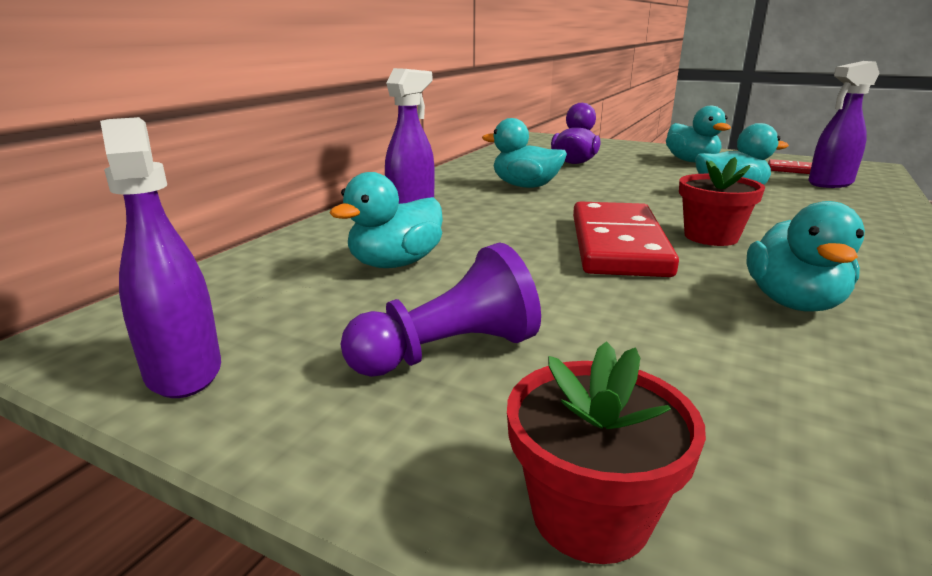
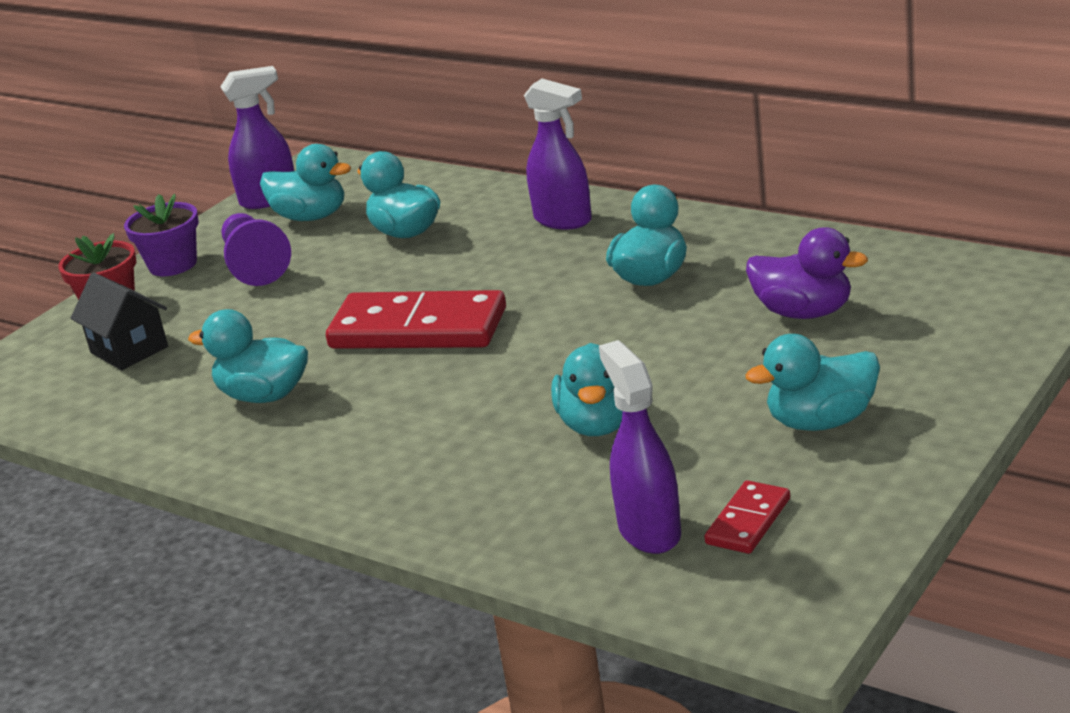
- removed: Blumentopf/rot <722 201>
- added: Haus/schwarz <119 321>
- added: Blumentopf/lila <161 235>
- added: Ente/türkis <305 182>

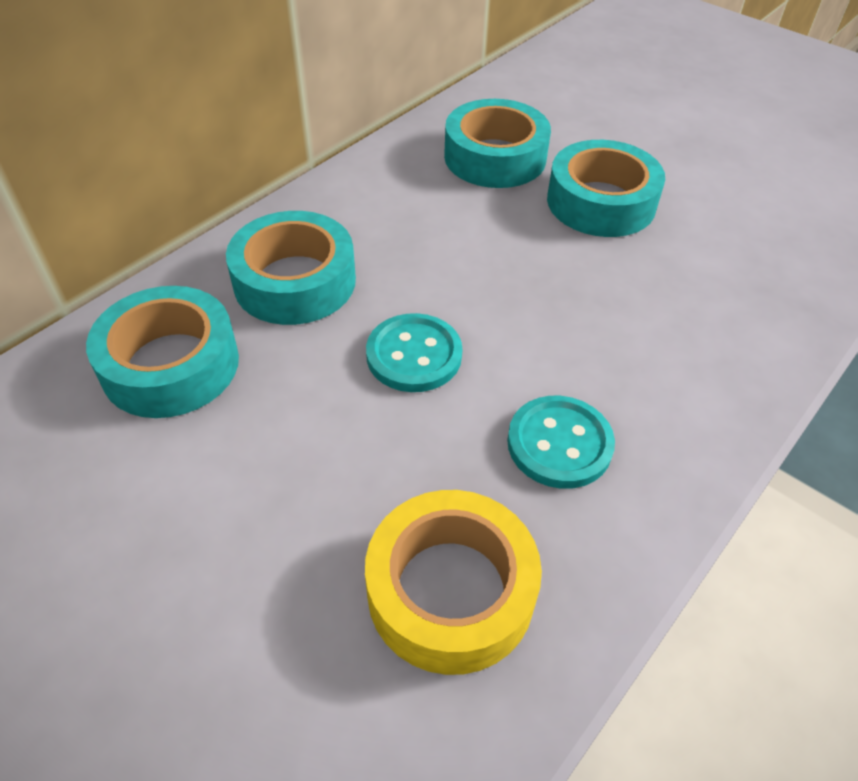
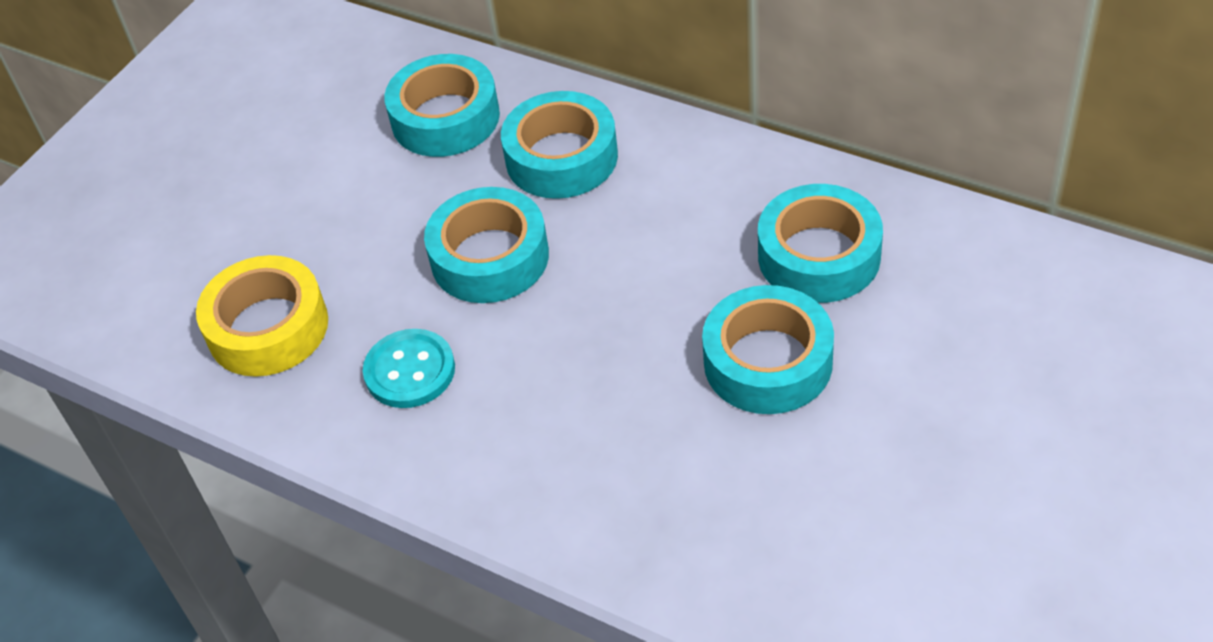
- replaced: Knopf/türkis <414 352> to Klebeband/türkis <486 245>

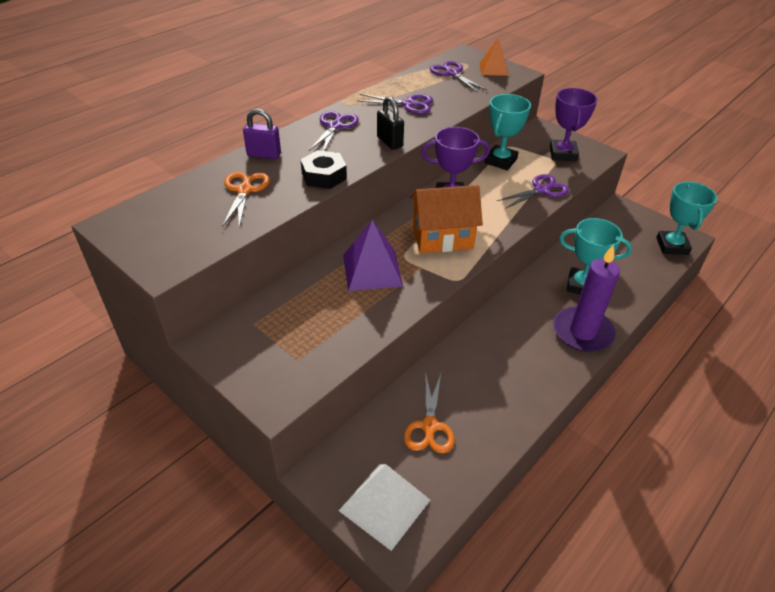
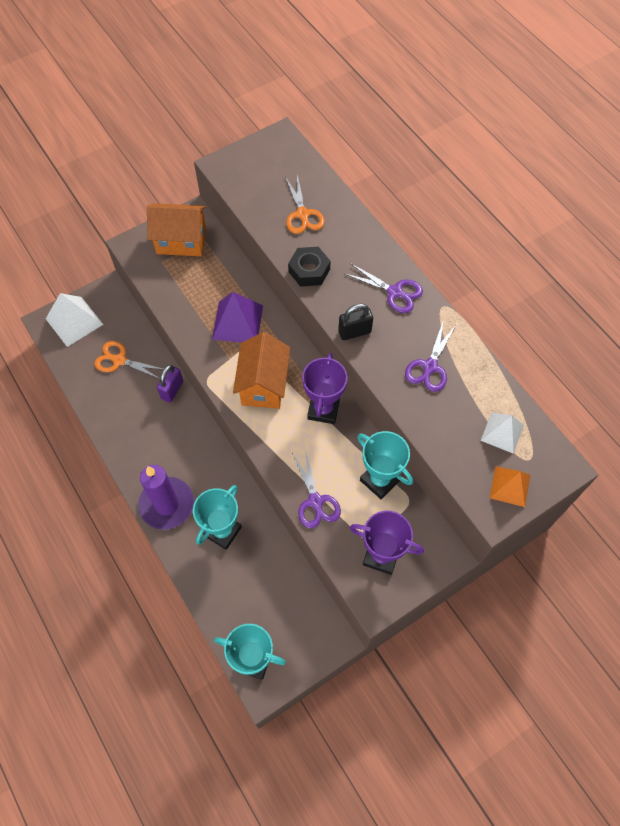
- added: Haus/orange <176 229>
- moved: Vorhängeschloss/lila <262 134> to <170 383>
- replaced: Schere/lila <458 76> to Pyramide/weiß <502 433>
- turned: Schere/orange <246 200> = <305 204> 60 degrees clockwise

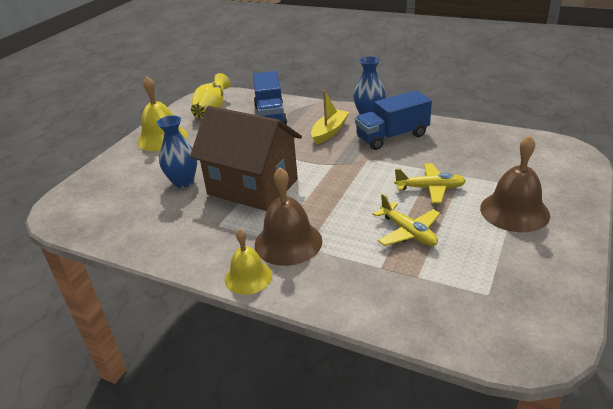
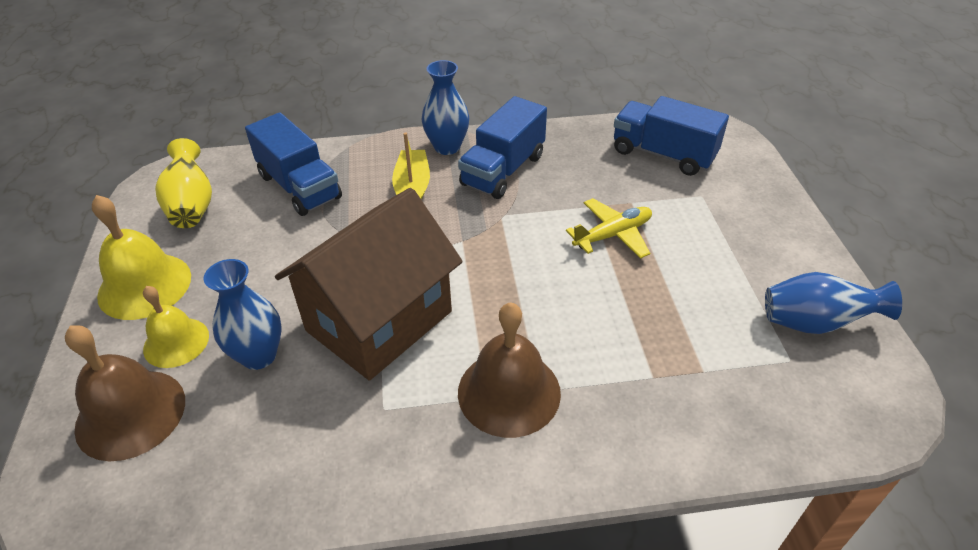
- removed: Flugzeug/gelb <406 219>
- added: Lastwagen/blau <671 136>
- added: Vase/blau <833 303>
- moved: Glocke/gelb <248 262> to <176 327>
- moved: Glocke/braun <515 183> to <125 393>
- turned: Haus/braun <246 158> = <369 284> 45 degrees counterclockwise

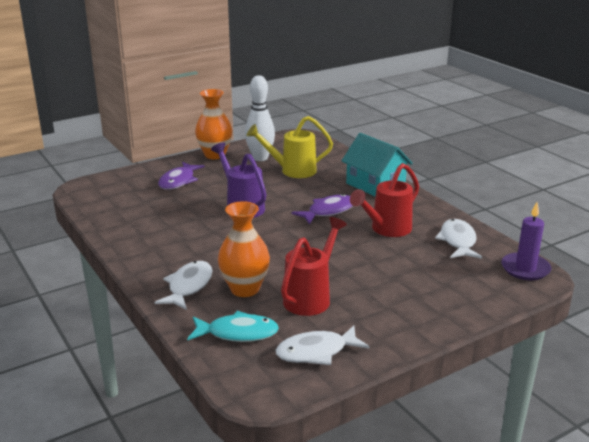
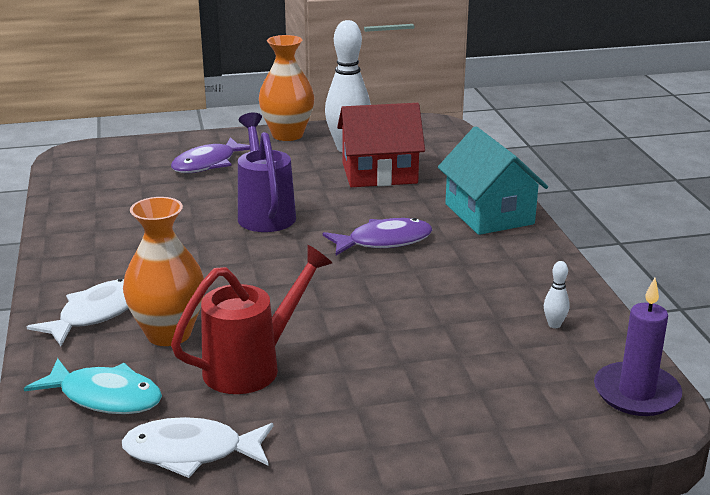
- removed: Gießkanne/rot <384 200>
- replaced: Gießkanne/gelb <289 147> to Haus/rot <381 145>
- replaced: Fisch/weiß <458 239> to Bowlingkegel/weiß <557 294>

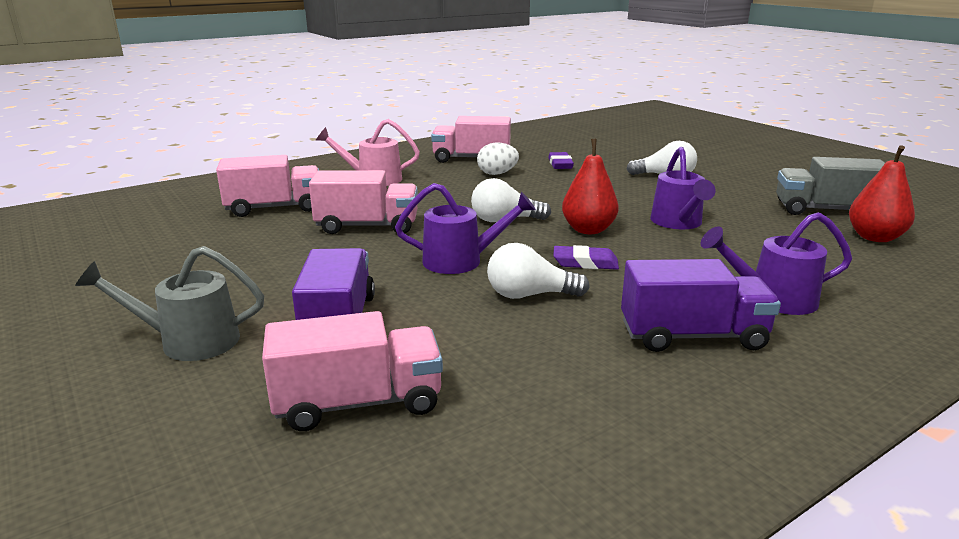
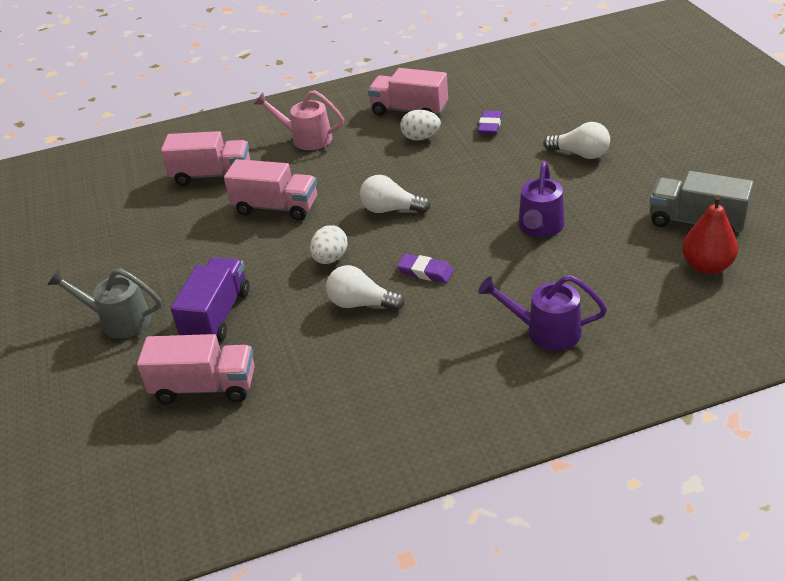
- removed: Birne/rot <590 186>
- removed: Lastwagen/lila <701 305>
- replaced: Gießkanne/lila <465 228> to Ei/weiß <329 244>

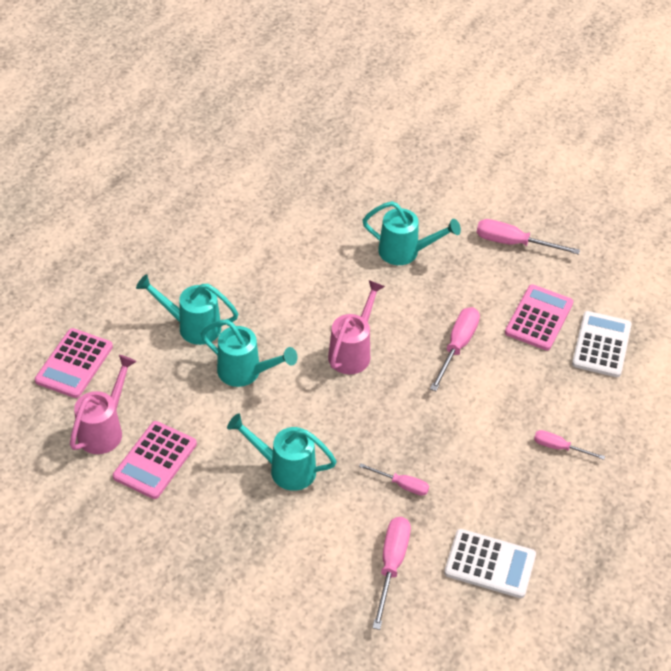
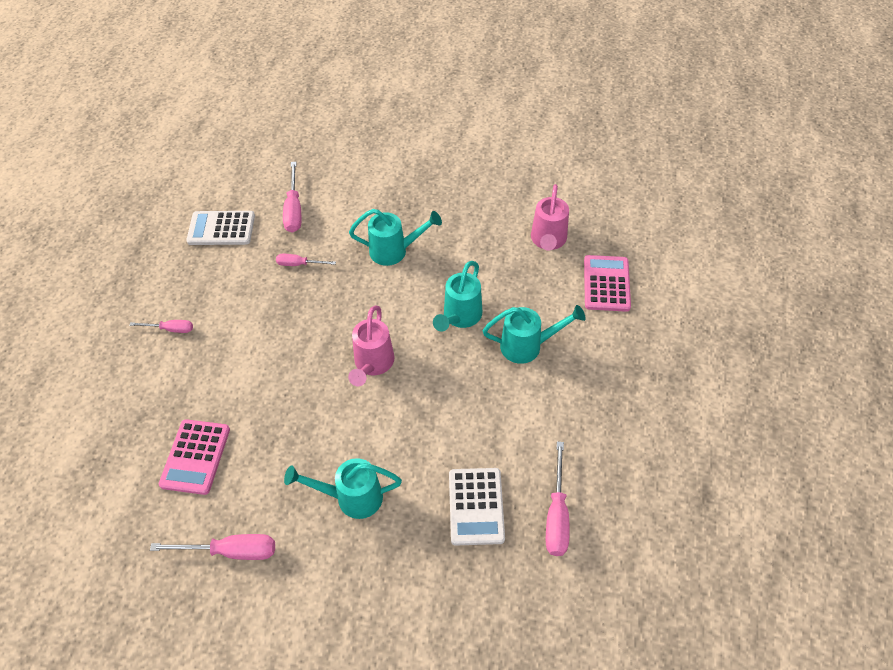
- removed: Taschenrechner/rosa <155 460>
- moved: Schraubenzieher/rosa <455 349> to <558 499>
- moved: Taschenrechner/weiß <602 344> to <477 507>
- turned: Gießkanne/türkis <249 353> = <457 296> 75 degrees counterclockwise

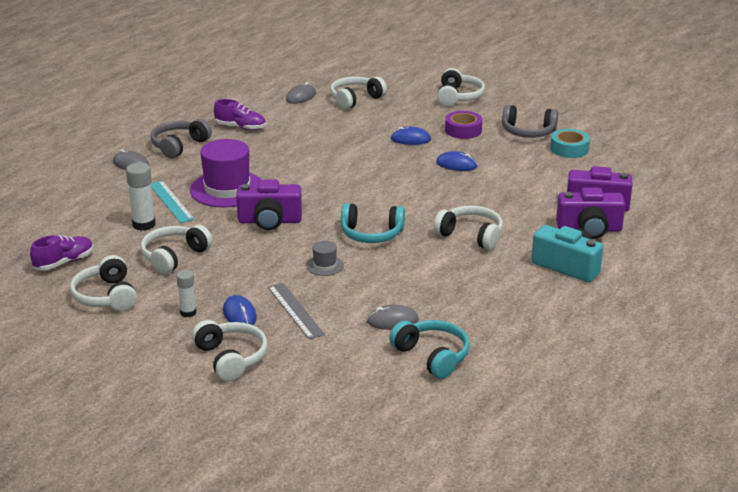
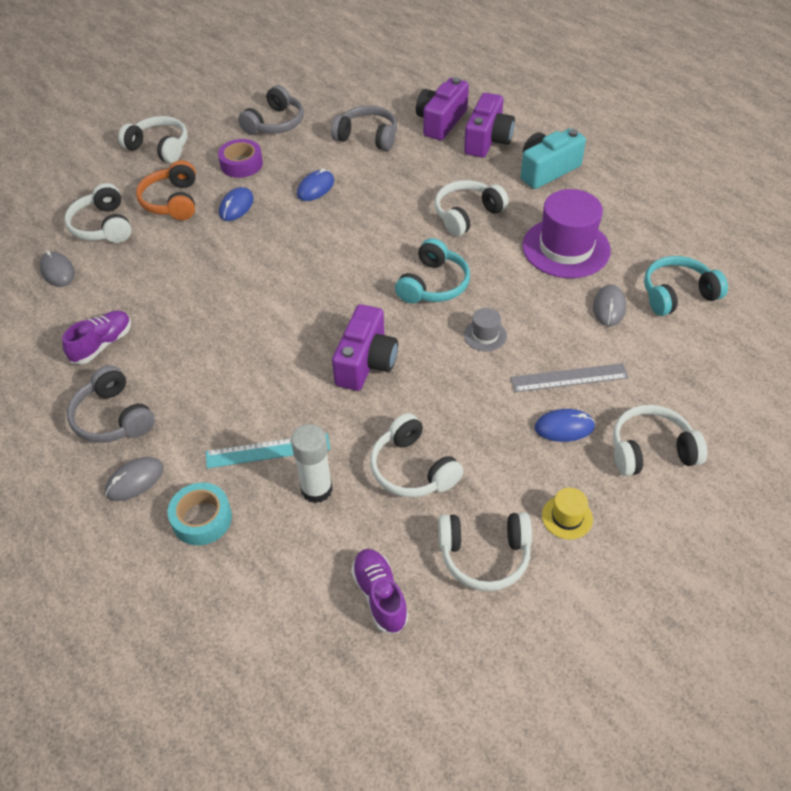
- removed: Klebestift/weiß <186 293>
- added: Kopfhörer/orange <166 190>
- added: Kopfhörer/grau <364 128>
- added: Hut/gelb <567 514>
- moved: Hut/lila <226 173> to <566 233>
- moved: Klebeband/türkis <570 143> to <200 514>

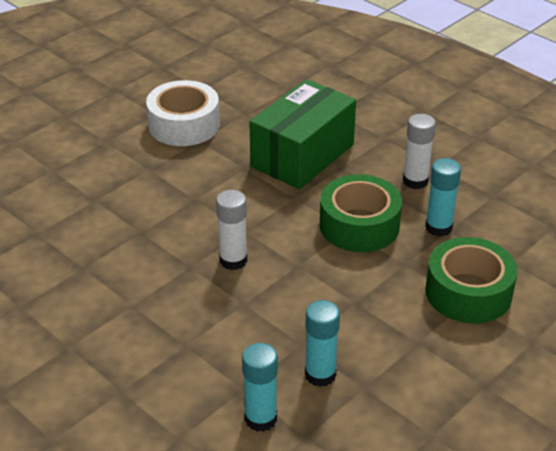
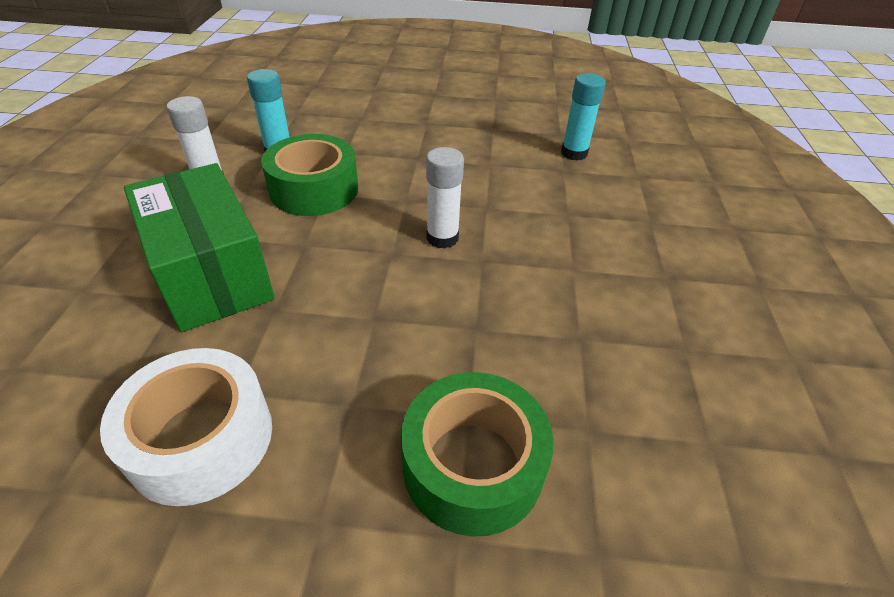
- removed: Klebestift/türkis <322 343>
- moved: Klebeband/grün <471 280> to <477 454>
- turned: Schachtel/grün <302 134> = <199 247> 60 degrees clockwise

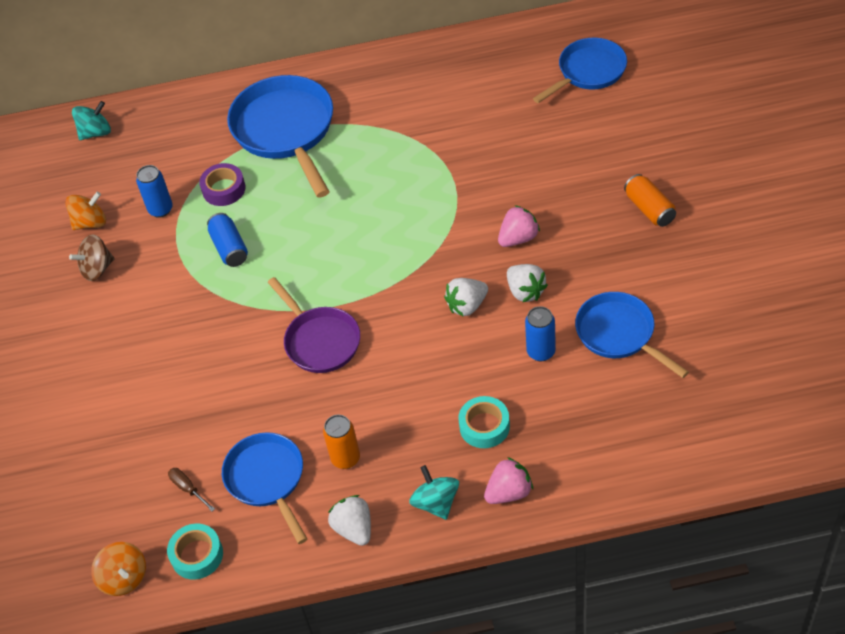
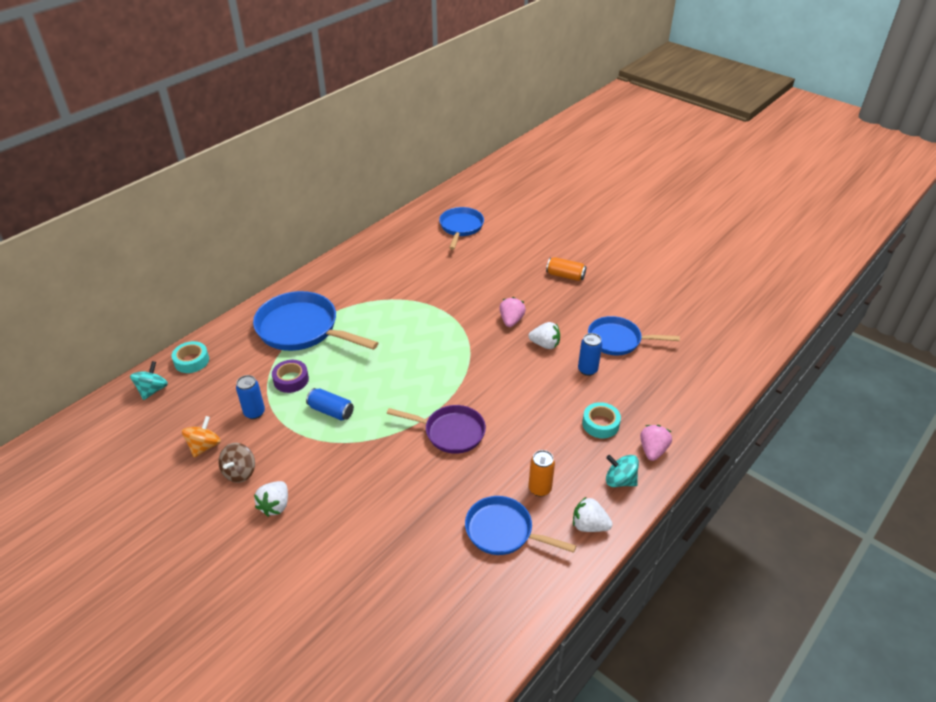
- removed: Kreisel/orange <118 569>
- removed: Schraubenzieher/braun <191 489>
- moved: Klebeband/türkis <195 551> to <190 357>
- moved: Erdbeere/weiß <466 297> to <271 499>

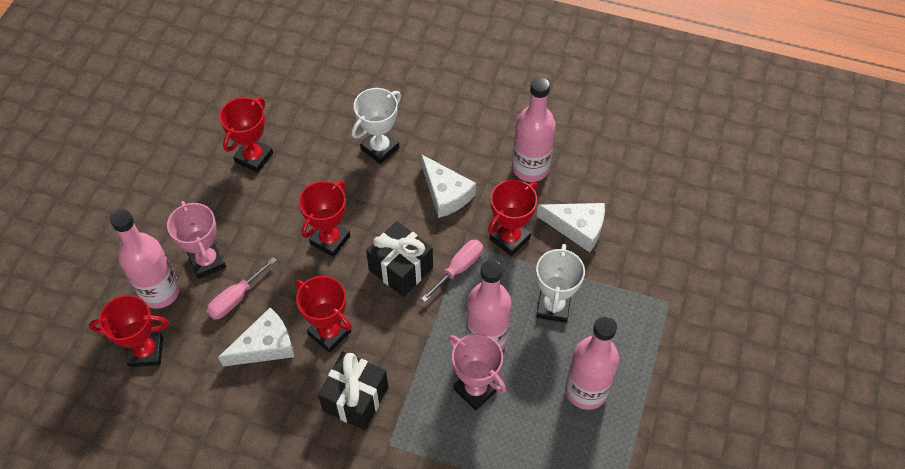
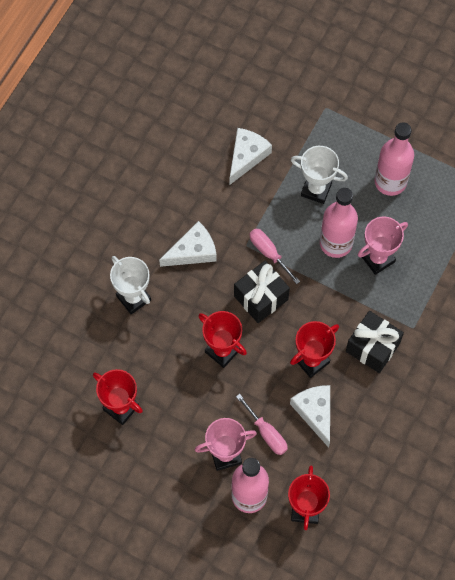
- removed: Pokal/rot <512 217>
- removed: Flasche/rosa <534 129>

